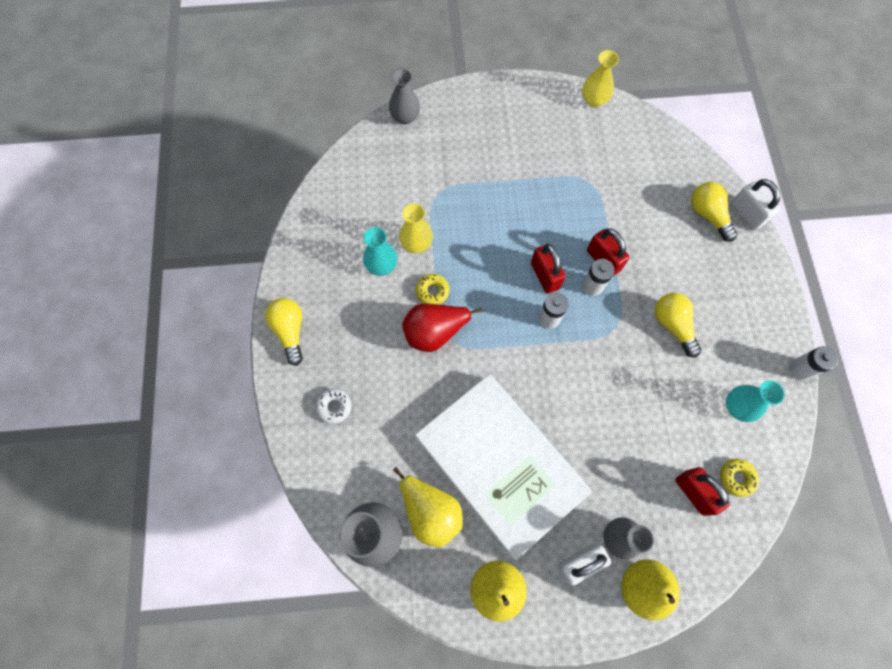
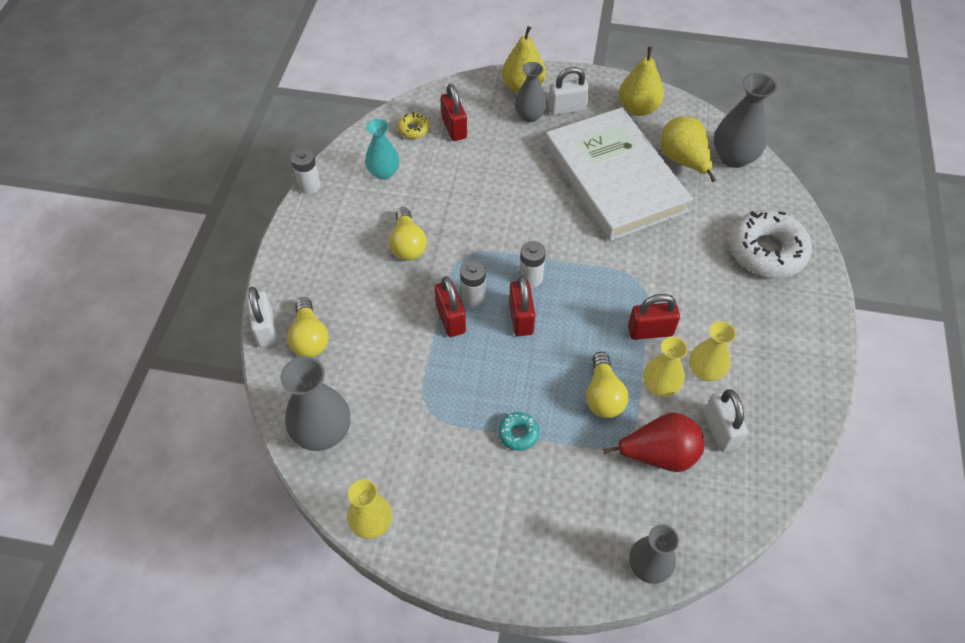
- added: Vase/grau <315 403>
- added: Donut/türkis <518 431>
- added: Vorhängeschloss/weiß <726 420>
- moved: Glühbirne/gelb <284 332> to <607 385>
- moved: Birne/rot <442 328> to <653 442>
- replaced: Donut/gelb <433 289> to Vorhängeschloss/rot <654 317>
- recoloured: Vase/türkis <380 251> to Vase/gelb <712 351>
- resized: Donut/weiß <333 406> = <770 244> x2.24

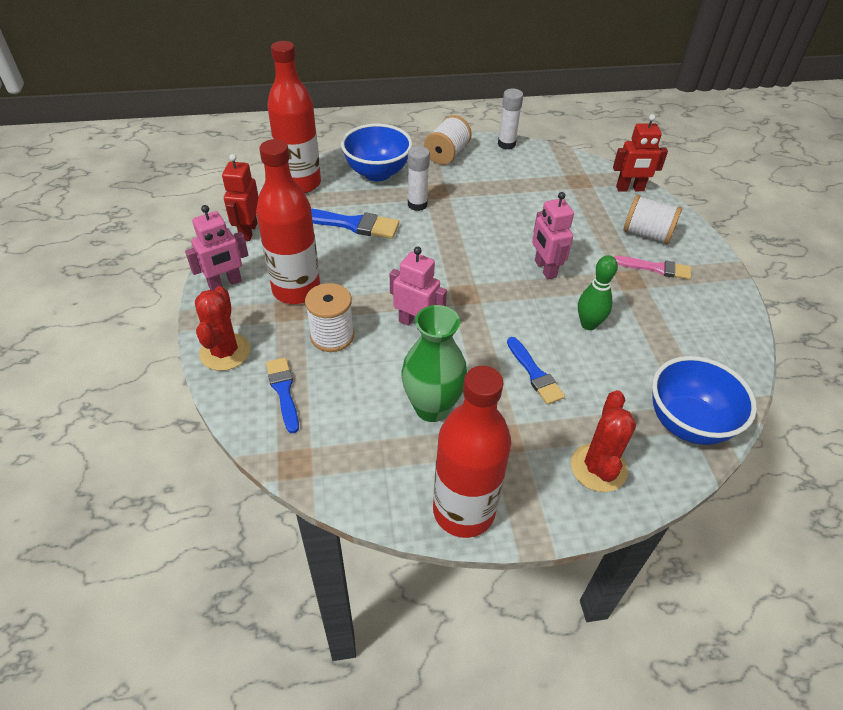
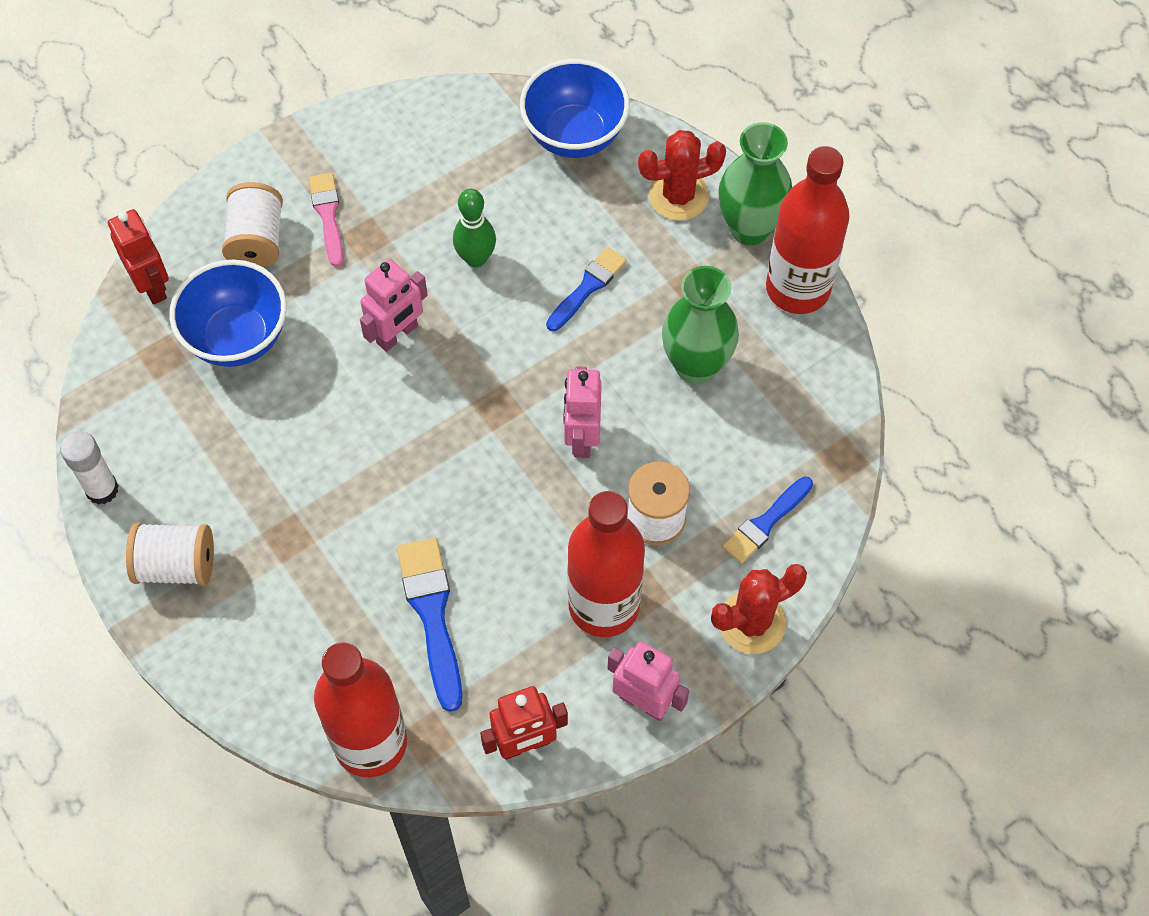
- removed: Klebestift/weiß <419 178>
- added: Vase/grün <755 183>
- moved: Schüssel/blau <376 152> to <228 313>

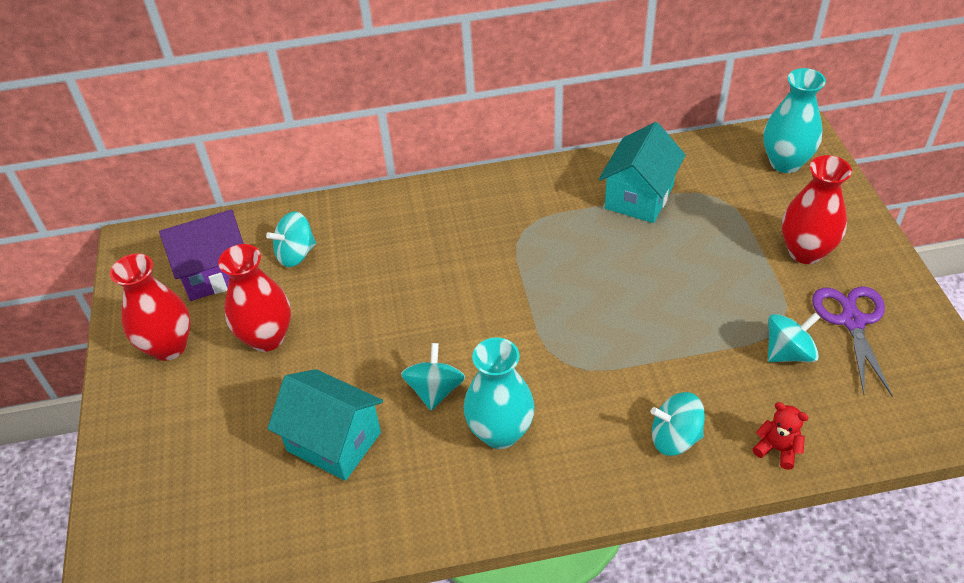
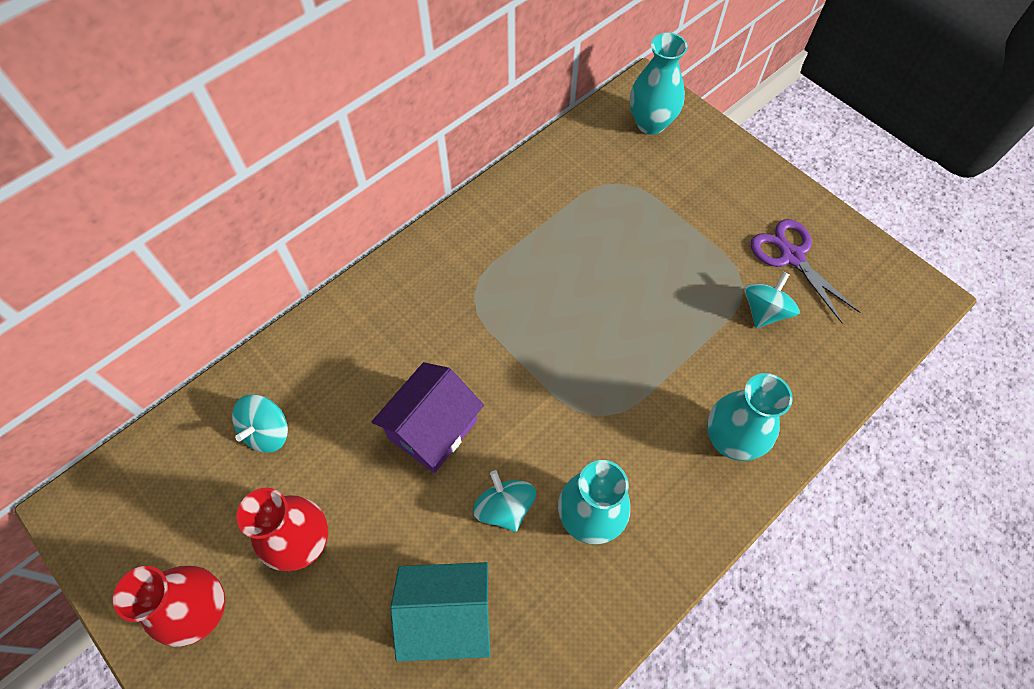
- removed: Haus/türkis <642 172>
- removed: Teddybär/rot <781 436>
- removed: Vase/rot <817 209>
- moved: Haus/lila <201 255> to <428 417>
- replaced: Kreisel/türkis <678 424> to Vase/türkis <750 417>

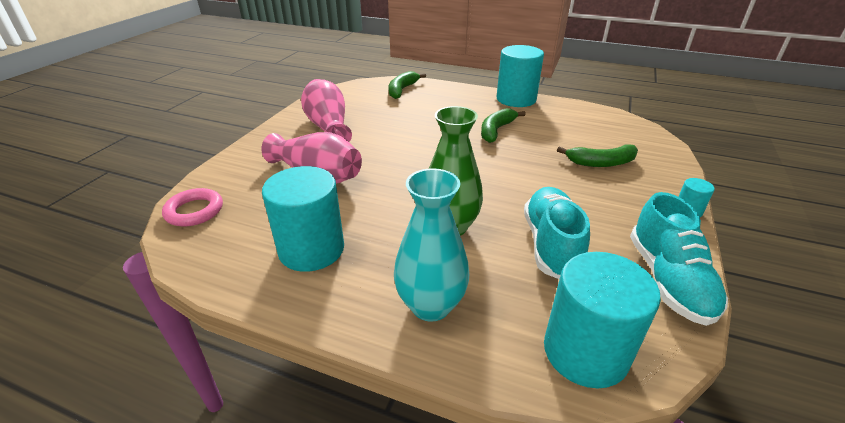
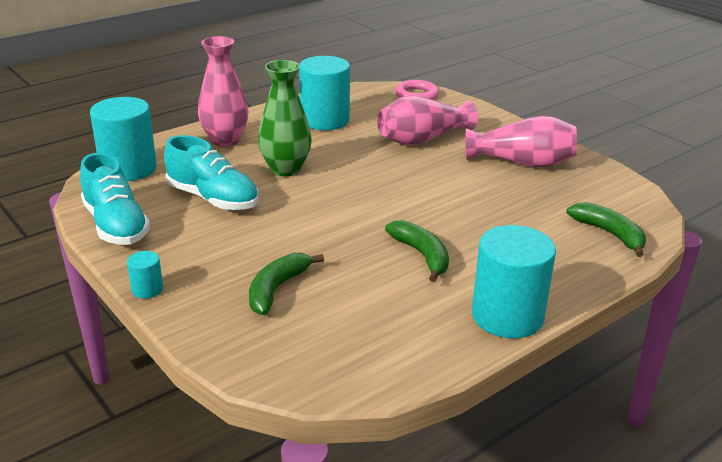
- recoloured: Vase/türkis <431 245> to Vase/rosa <223 91>
- turned: Schuh/türkis <679 259> = <115 199> 150 degrees counterclockwise

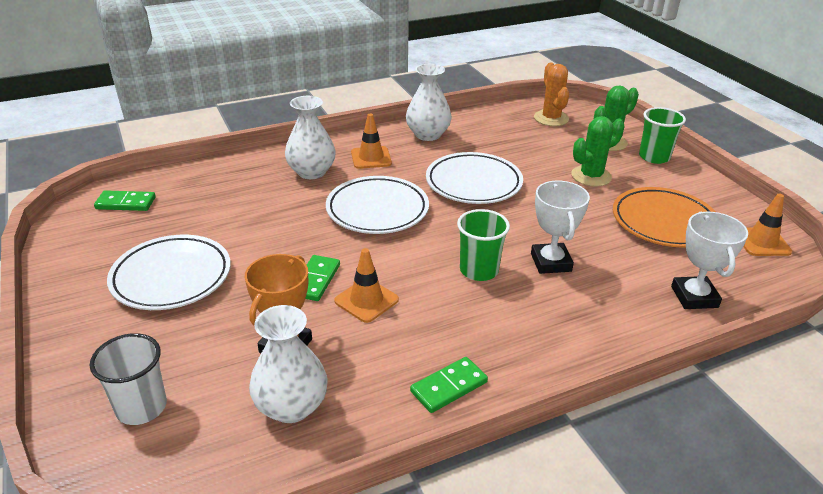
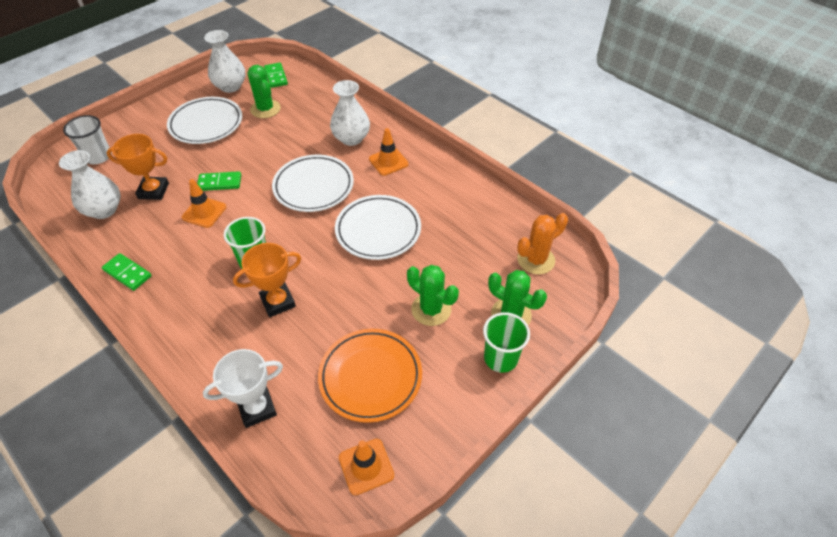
- added: Kaktus/grün <264 91>
- moved: Vase/weiß <429 102> to <225 61>
- recoloured: Pokal/weiß <560 227> to Pokal/orange <267 280>

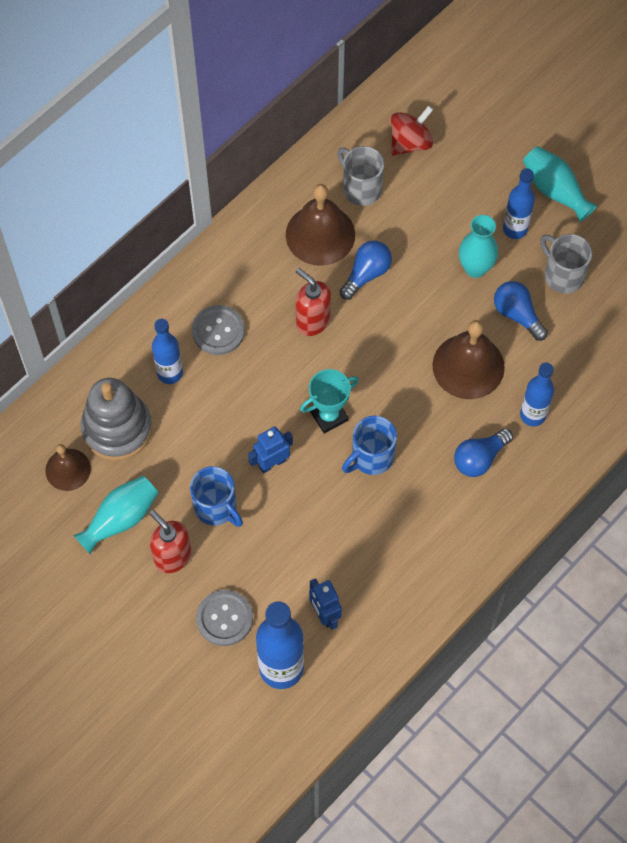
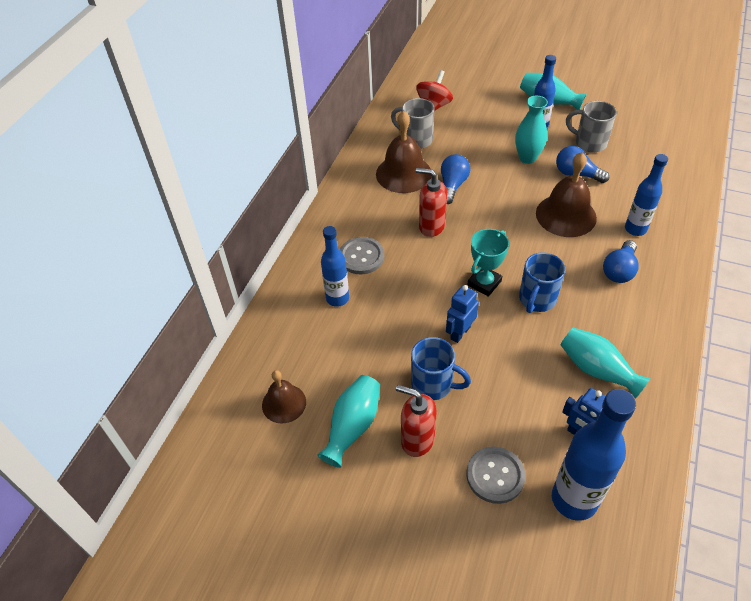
- removed: Stapelspielzeug/grau <116 419>
- added: Vase/türkis <605 363>

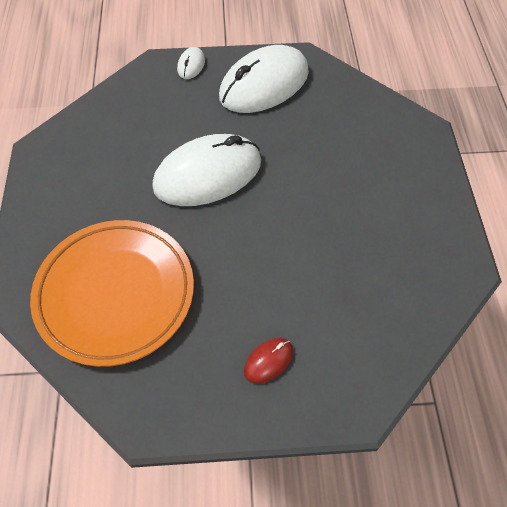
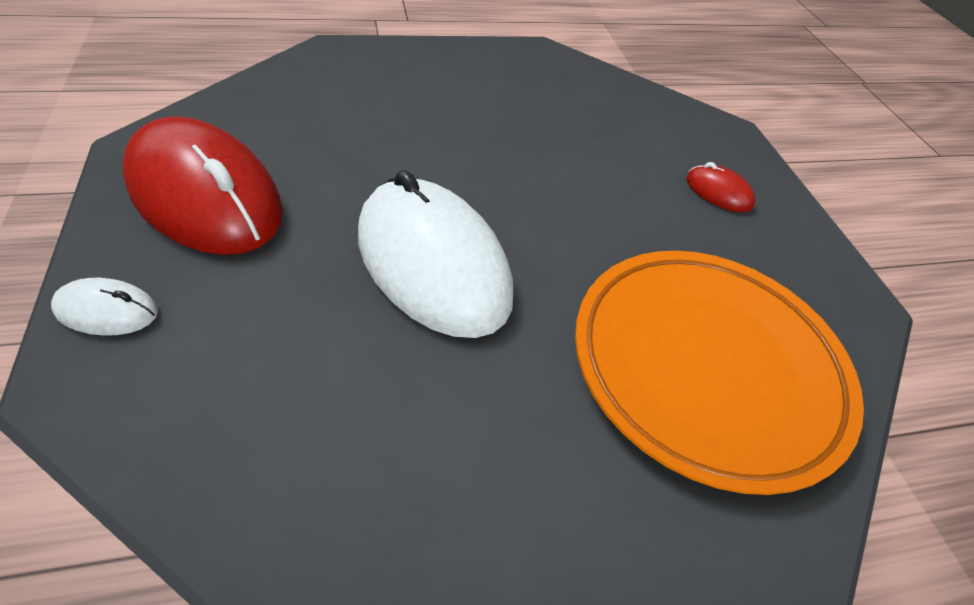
- recoloured: Computermaus/weiß <264 79> to Computermaus/rot <203 186>

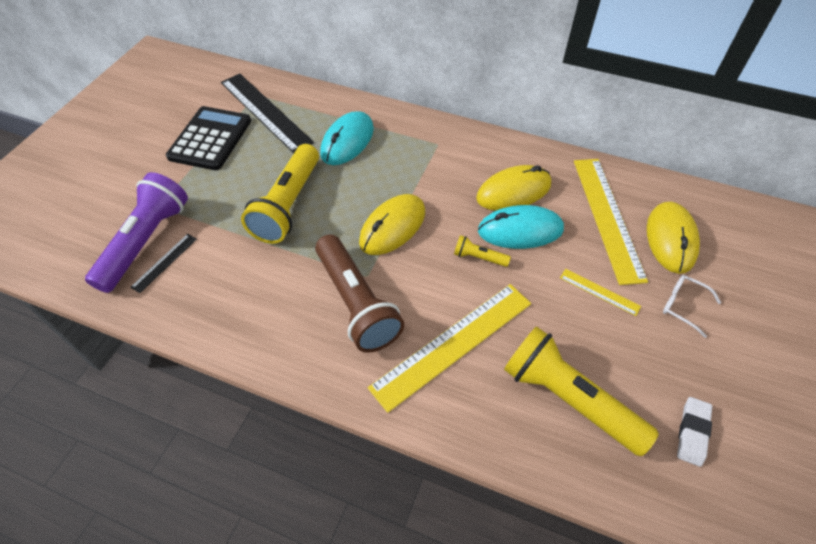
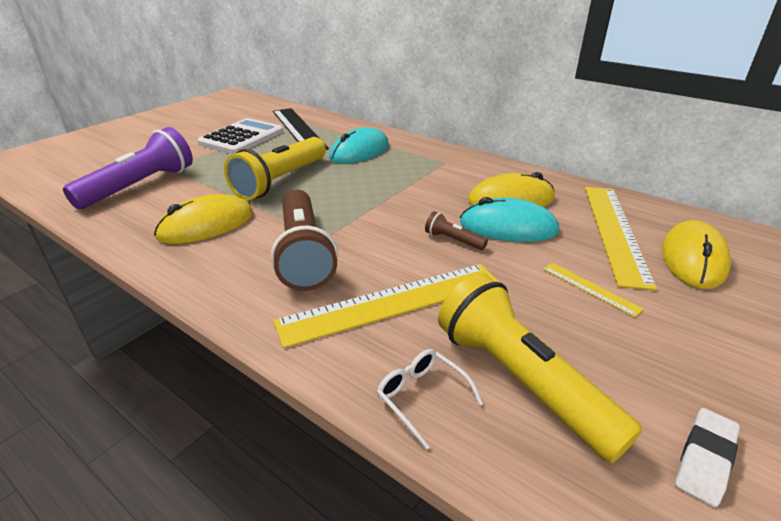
- removed: Lineal/schwarz <163 263>
- moved: Computermaus/gelb <392 224> to <203 219>
- moved: Brille/weiß <692 306> to <430 399>
- recoloured: Taschenrechner/schwarz <208 138> to Taschenrechner/weiß <240 136>
- recoloured: Taschenlampe/gelb <482 251> to Taschenlampe/braun <456 230>

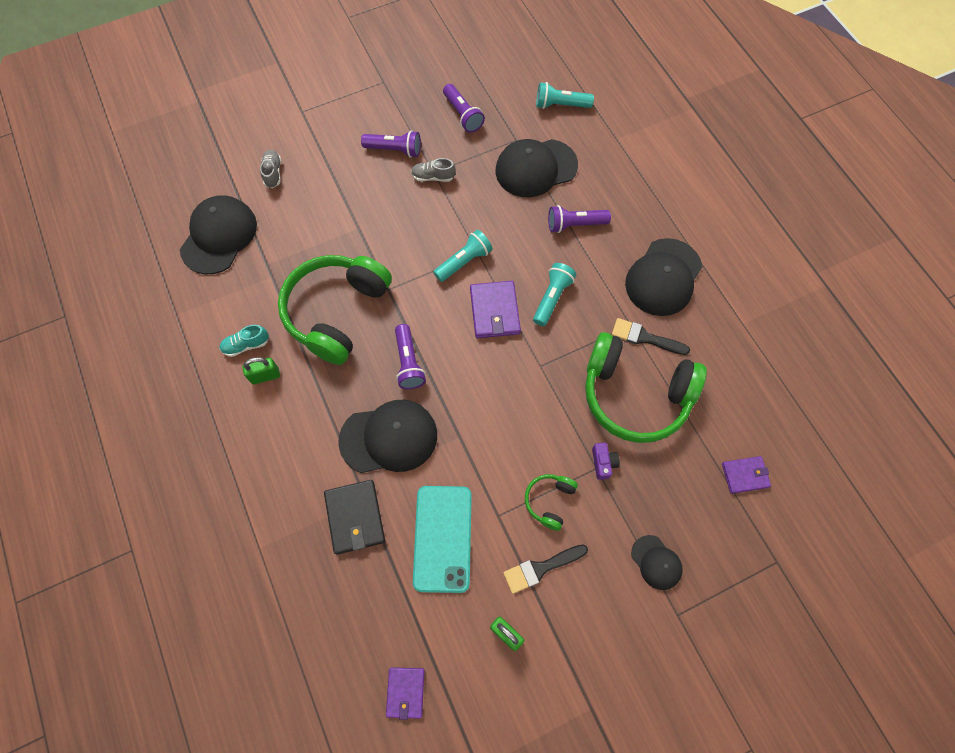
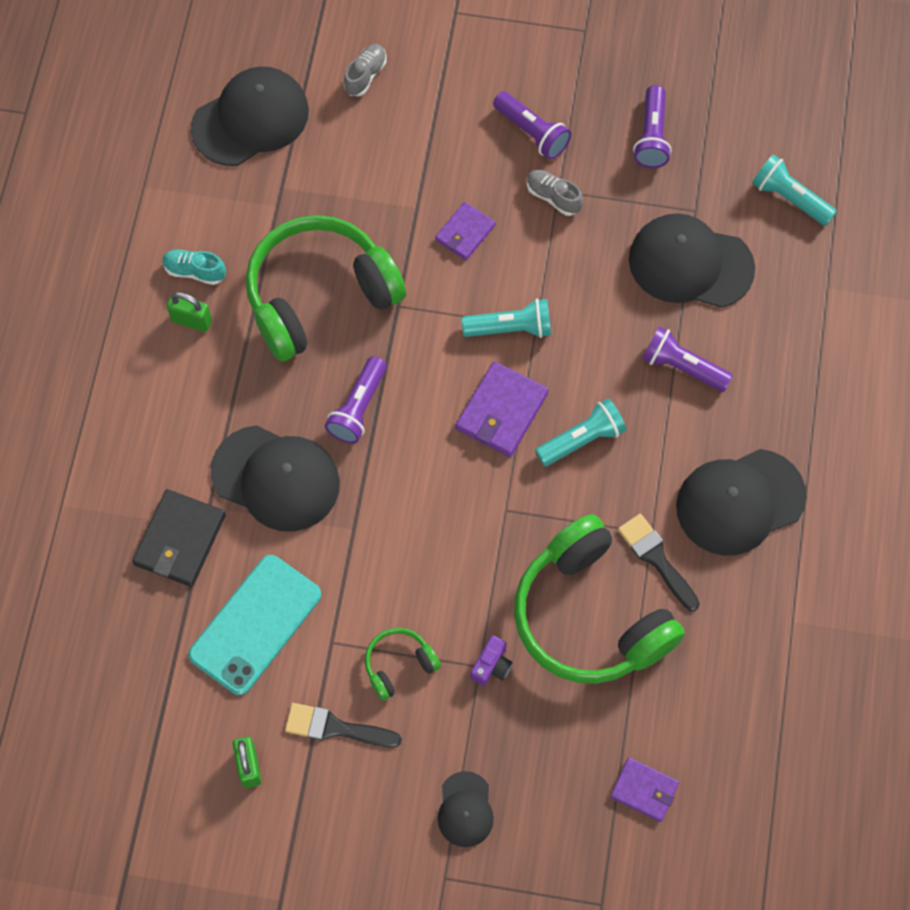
- moved: Geldbörse/lila <405 693> to <465 231>

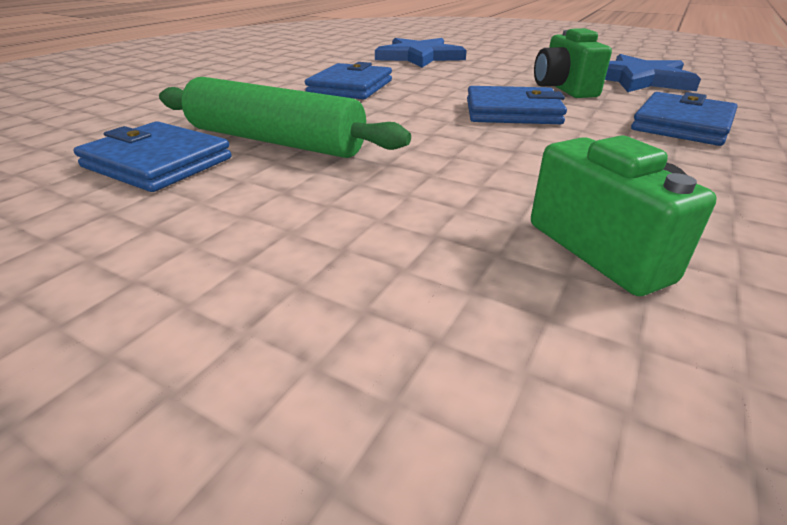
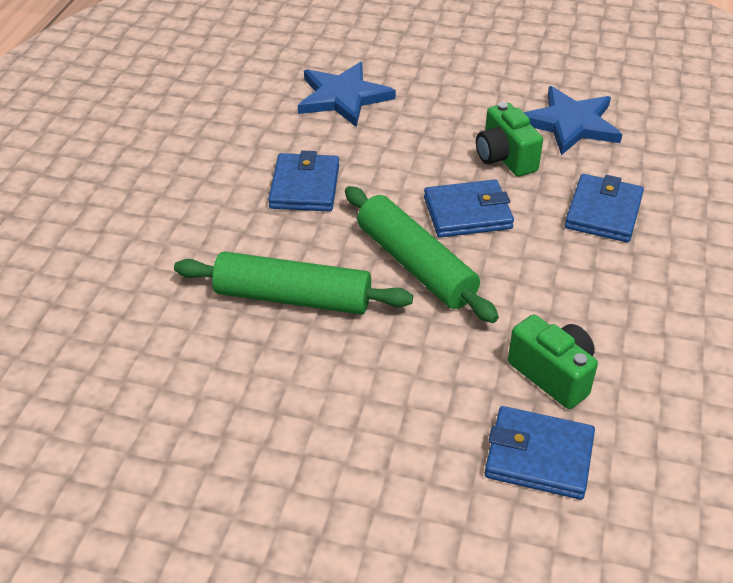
- added: Nudelholz/grün <422 254>
- moved: Geldbörse/blau <152 156> to <539 453>

